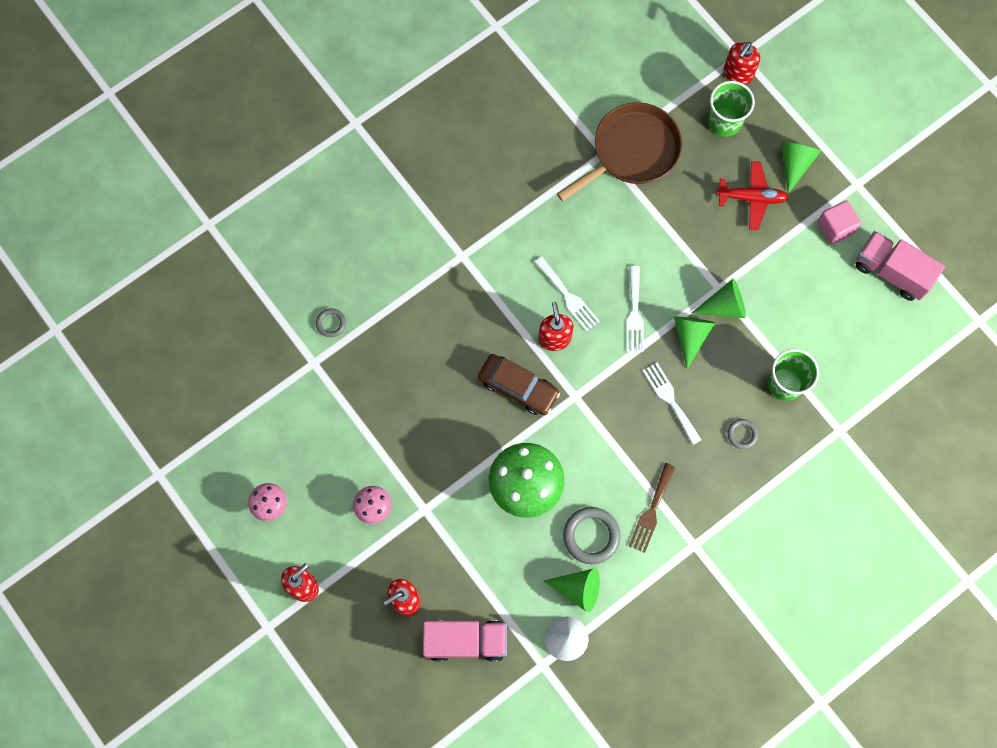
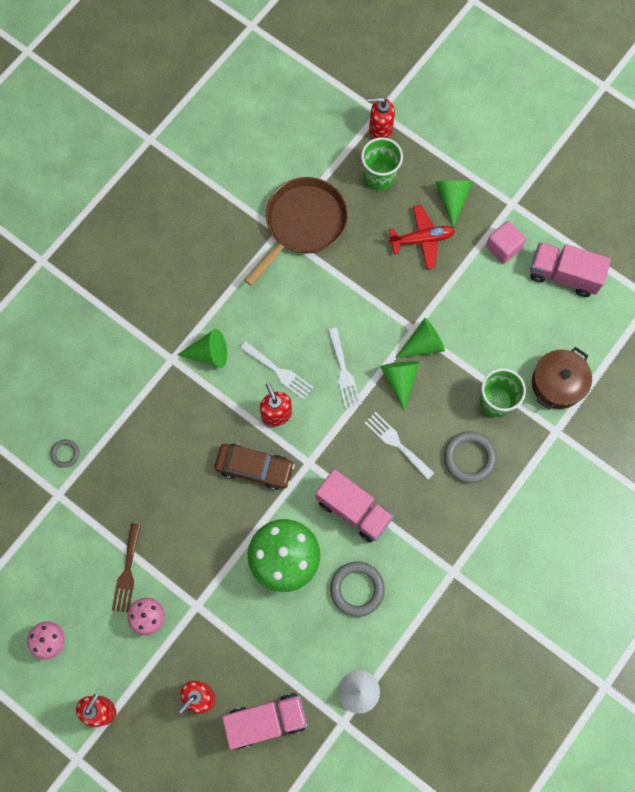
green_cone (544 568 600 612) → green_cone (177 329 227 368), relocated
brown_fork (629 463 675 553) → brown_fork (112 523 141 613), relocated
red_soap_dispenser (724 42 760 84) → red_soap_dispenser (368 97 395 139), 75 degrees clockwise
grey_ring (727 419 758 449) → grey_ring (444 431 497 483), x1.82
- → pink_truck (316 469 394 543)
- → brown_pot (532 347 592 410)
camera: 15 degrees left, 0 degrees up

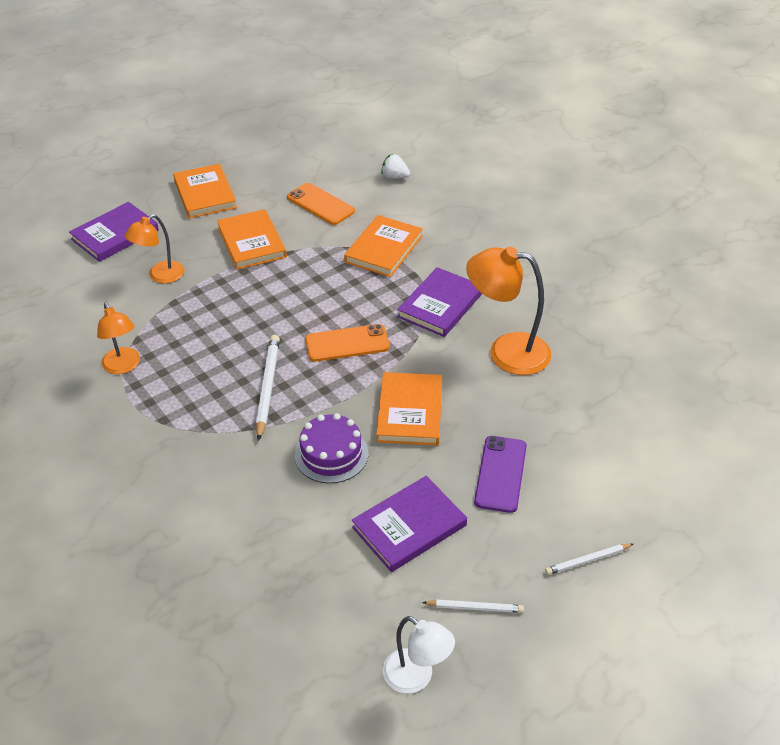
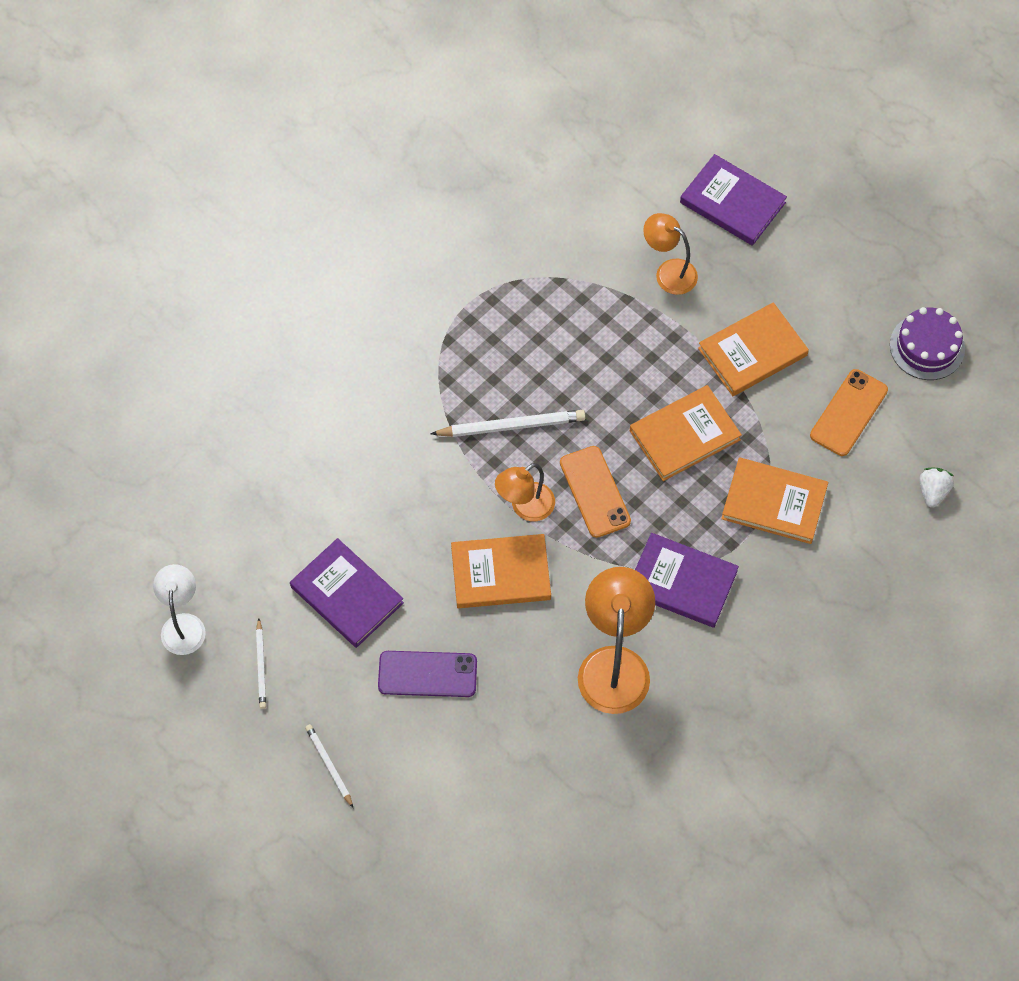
orange_lamp (97 303 140 374) → orange_lamp (495 463 555 521), relocated
orange_book (173 164 237 218) → orange_book (630 385 742 481), relocated
purple_cake (294 413 368 483) → purple_cake (890 307 965 380), relocated
white_lamp (383 616 455 693) → white_lamp (153 564 206 655), 150 degrees clockwise
camera: 80 degrees right, 20 degrees up

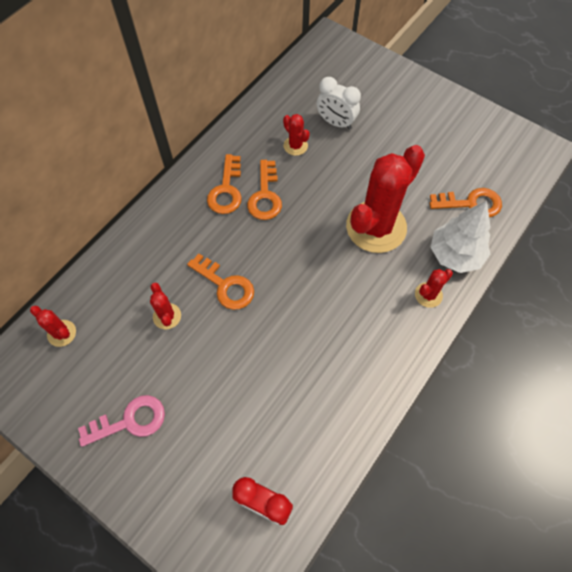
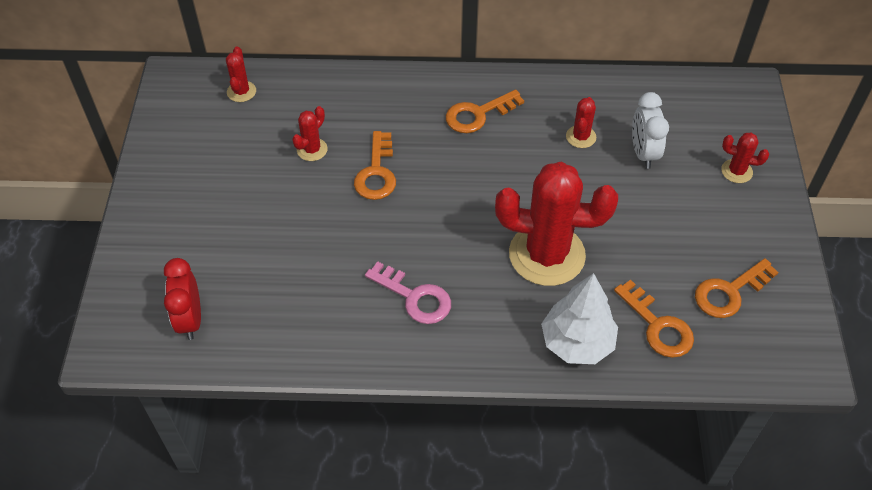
pink_key (78 395 165 447) → pink_key (365 261 451 324), relocated
orange_key (247 160 282 220) → orange_key (695 258 778 318), relocated
red_cactus (415 269 453 308) → red_cactus (721 133 769 183), relocated
camera: 55 degrees right, 10 degrees down

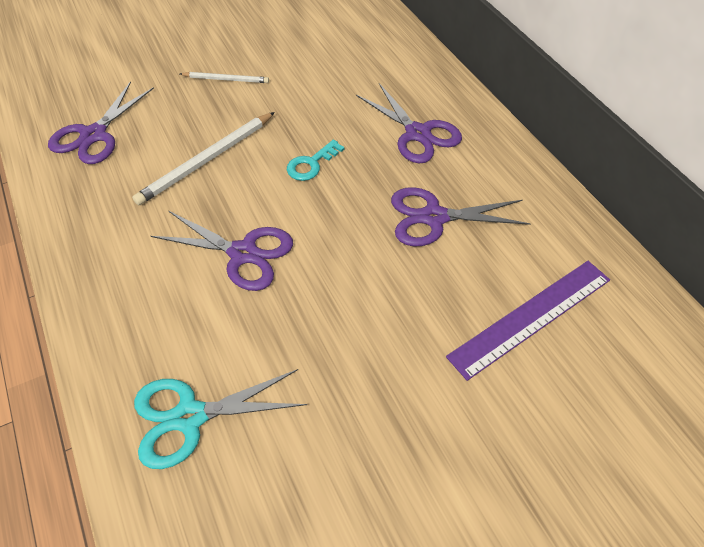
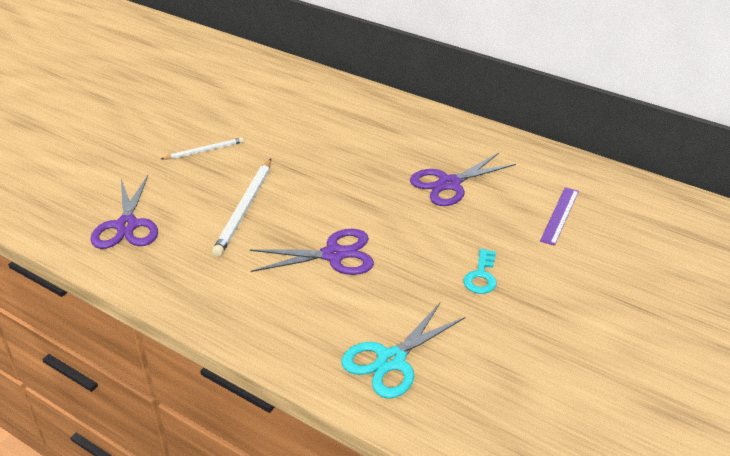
turquoise_key (287 140 345 181) → turquoise_key (463 249 497 294), relocated
purple_scissors (356 83 462 163) → -
purple_ruler (446 261 610 381) → purple_ruler (540 187 579 246), x0.63
camera: 30 degrees left, 15 degrees down

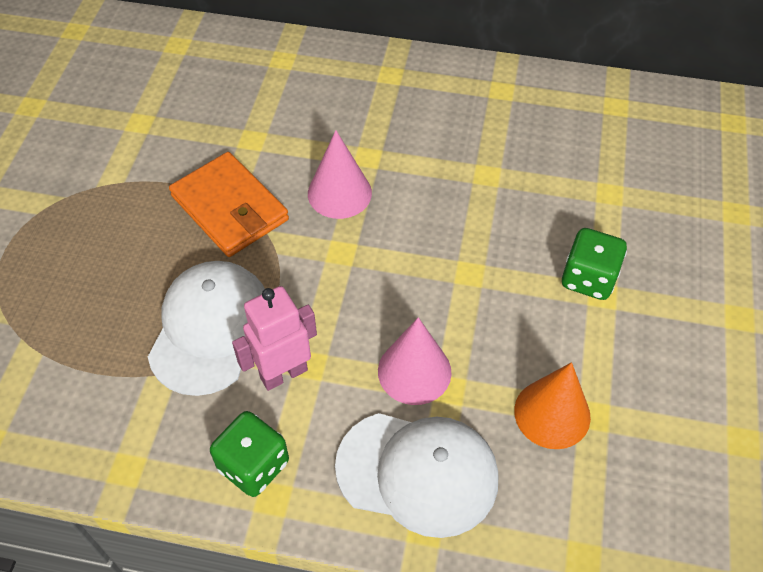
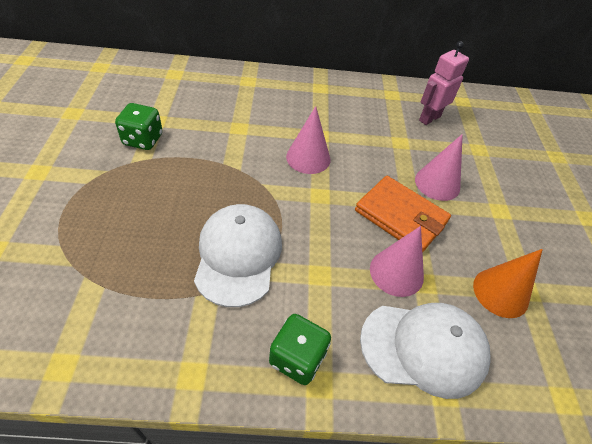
orange_wallet (169 152 289 257) → orange_wallet (355 176 451 253), relocated
pink_robot (232 286 317 391) → pink_robot (419 41 469 125), relocated
green_dice (562 228 627 300) → green_dice (115 103 162 150), relocated
- → pink_cone (415 134 463 201)
camera: 15 degrees left, 5 degrees down

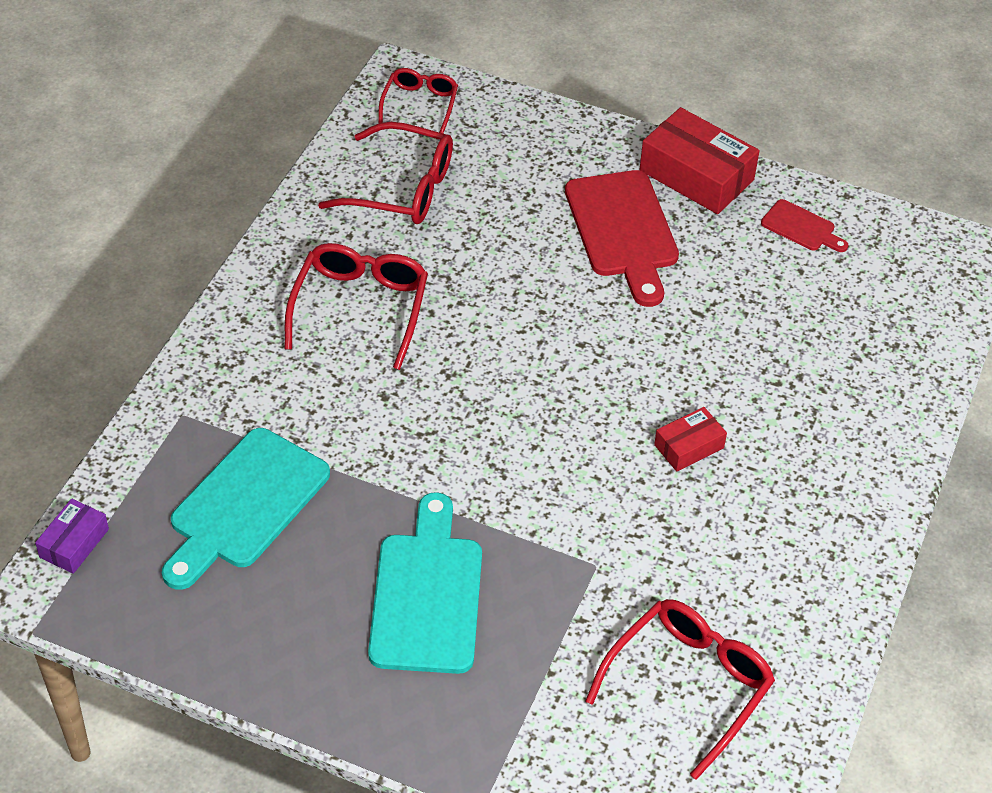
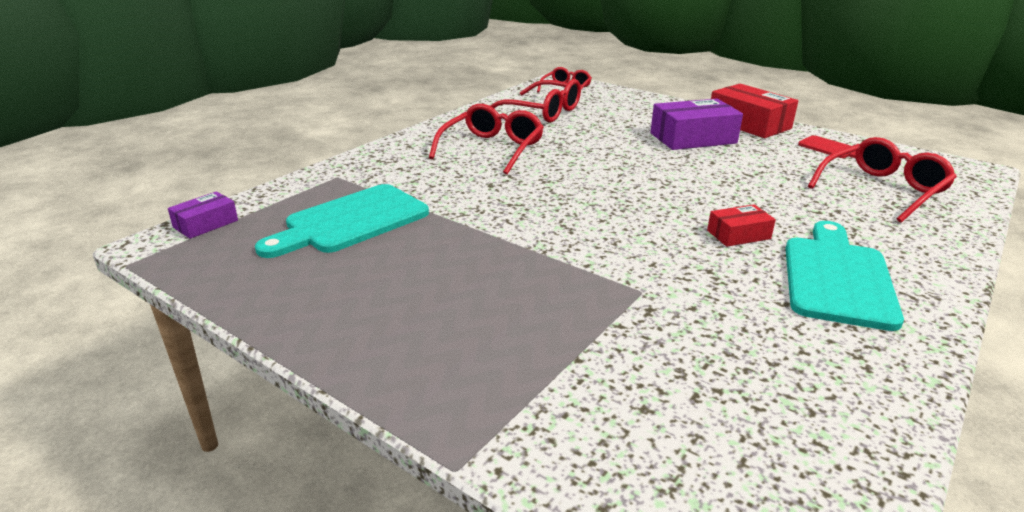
turquoise_cutting_board (368 492 482 674) → turquoise_cutting_board (785 221 904 331), relocated
red_cutting_board (565 170 679 307) → purple_box (650 99 743 150)
red_glasses (585 599 775 780) → red_glasses (808 137 957 223), relocated
camera: 15 degrees right, 20 degrees down

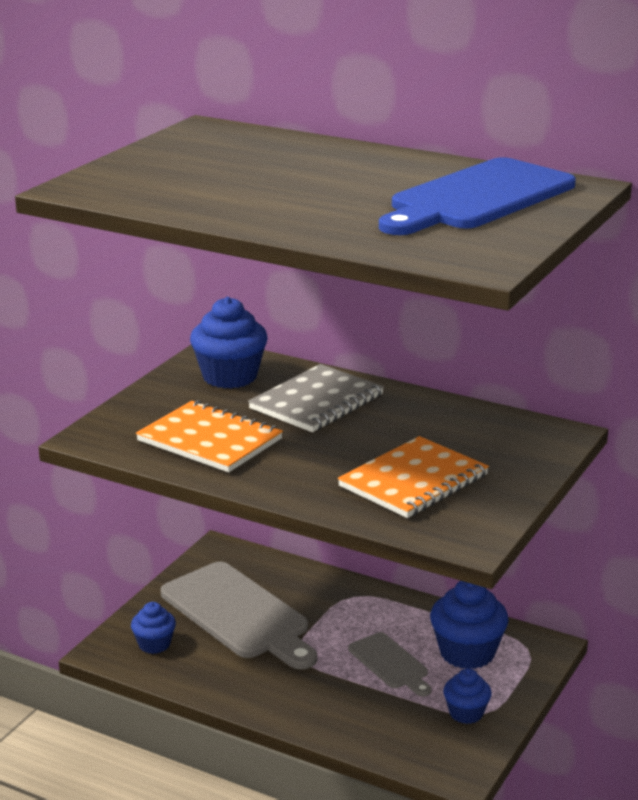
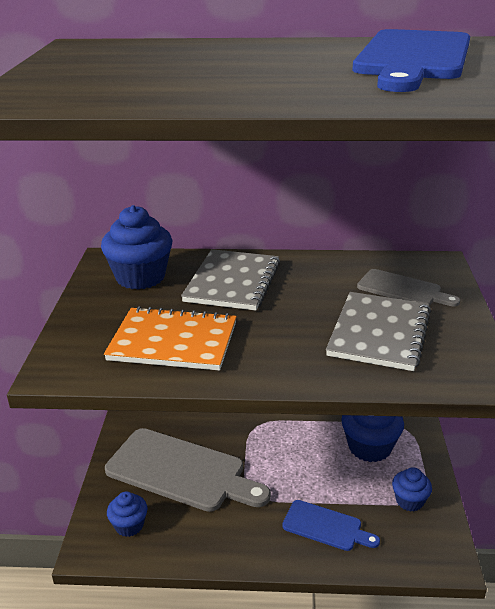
orange_notebook (338 436 489 518) → grey_notebook (326 292 431 371)
grey_cutting_board (348 632 431 697) → grey_cutting_board (357 269 460 306), relocated
- → blue_cutting_board (282 500 380 551)
camera: 25 degrees left, 5 degrees up

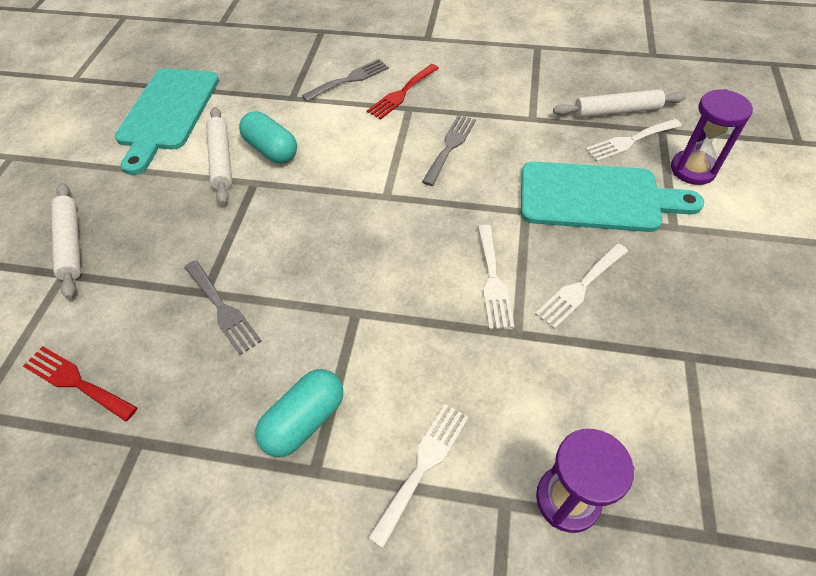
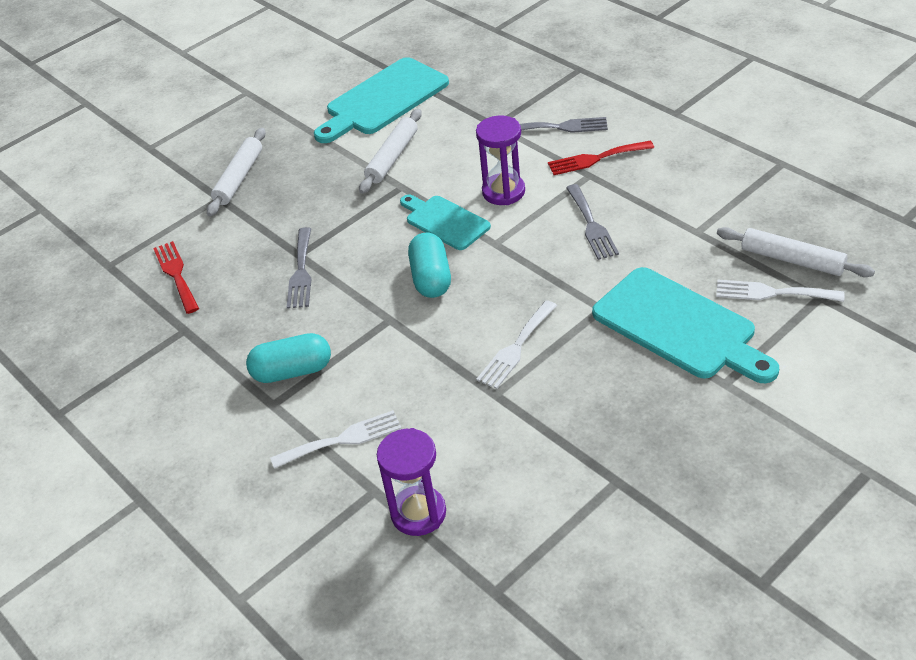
turquoise_capsule (239 111 297 164) → turquoise_capsule (408 233 451 298), relocated
grey_fork (422 115 476 186) → grey_fork (566 184 619 260), 105 degrees clockwise
white_fork (535 243 628 329) → -
purple_hourglass (671 89 753 185) → purple_hourglass (476 115 525 205), relocated
- → turquoise_cutting_board (400 195 491 250)
camera: 40 degrees right, 10 degrees down

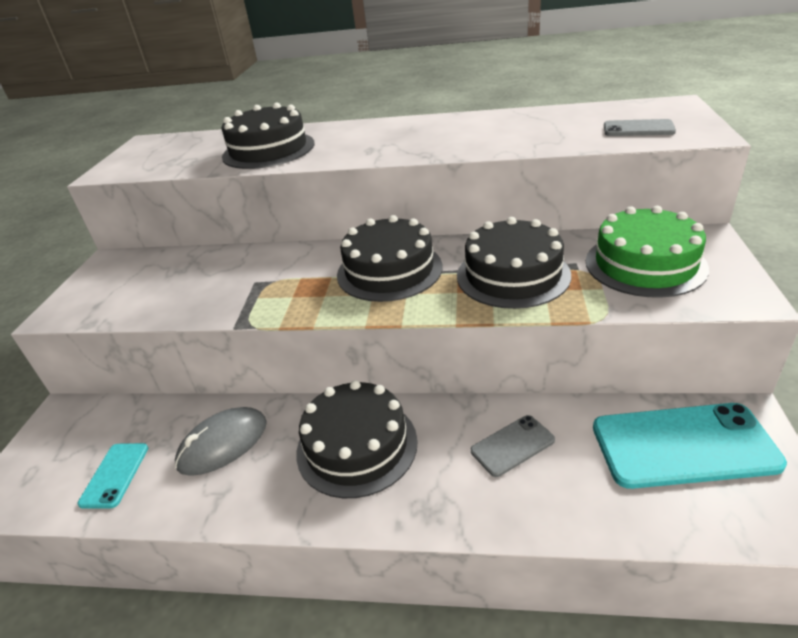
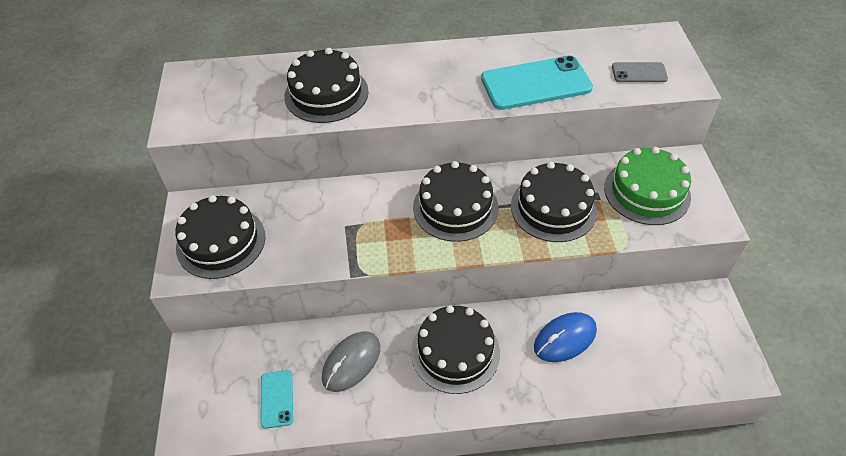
grey_phone (471 415 555 477) → blue_mouse (534 312 597 362)
turquoise_phone (593 403 787 489) → turquoise_phone (481 55 593 110), relocated
- → black_cake (175 195 266 279)
camera: 15 degrees left, 15 degrees up

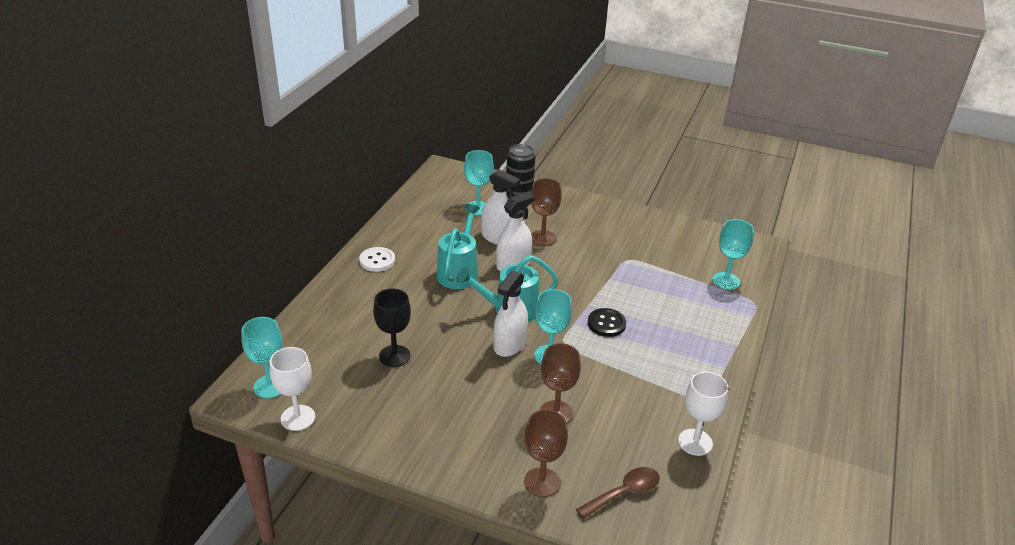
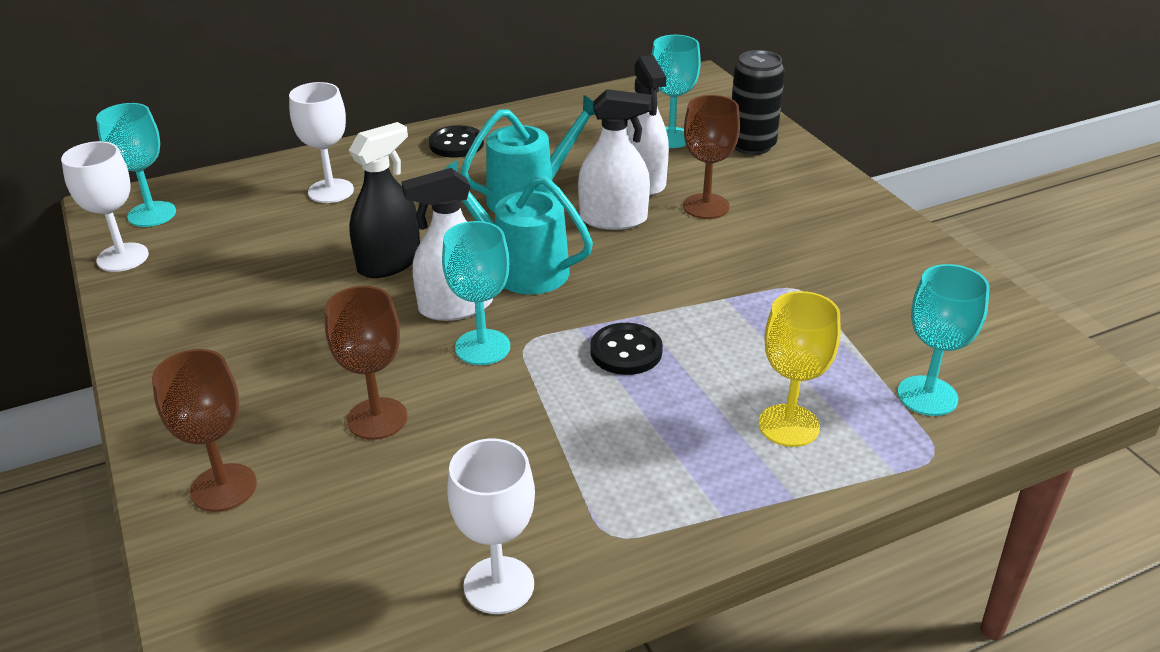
white_button (359 247 395 272) → black_button (429 125 484 158)
black_goblet (373 289 411 367) → -
brown_spoon (576 467 660 519) → -
- → white_goblet (289 82 354 203)
- → black_spray_bottle (349 122 420 278)
- → yellow_goblet (759 291 841 447)
camera: 45 degrees right, 0 degrees up

